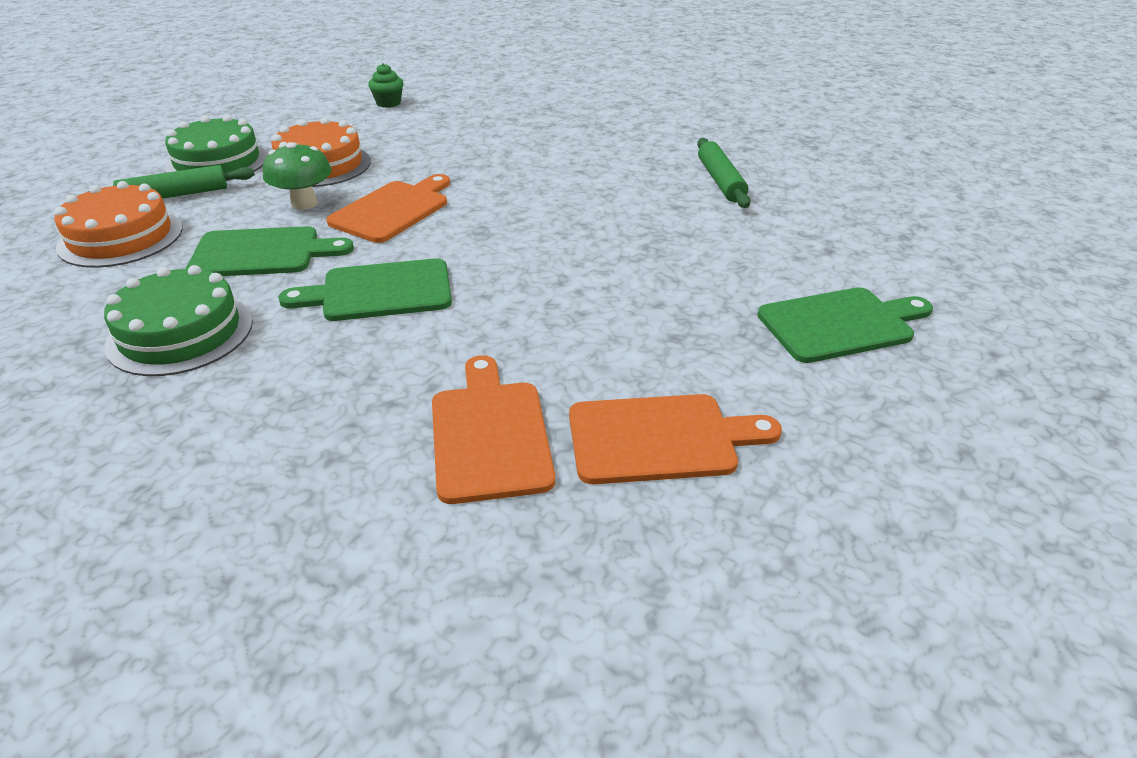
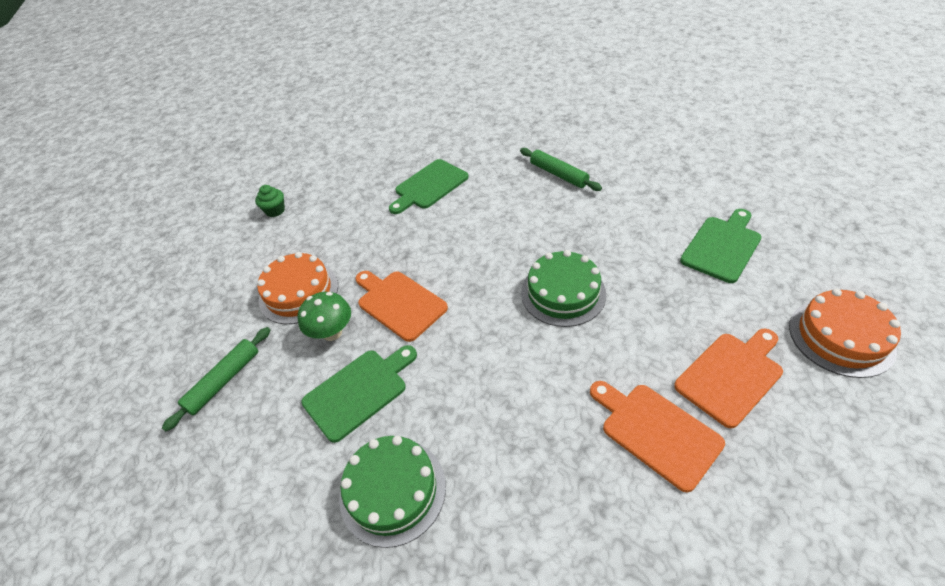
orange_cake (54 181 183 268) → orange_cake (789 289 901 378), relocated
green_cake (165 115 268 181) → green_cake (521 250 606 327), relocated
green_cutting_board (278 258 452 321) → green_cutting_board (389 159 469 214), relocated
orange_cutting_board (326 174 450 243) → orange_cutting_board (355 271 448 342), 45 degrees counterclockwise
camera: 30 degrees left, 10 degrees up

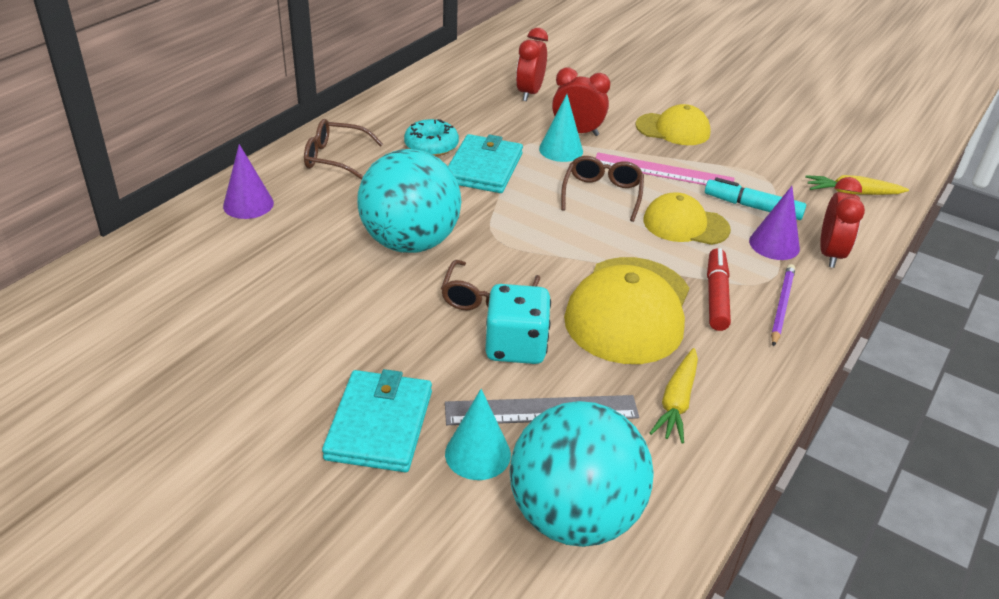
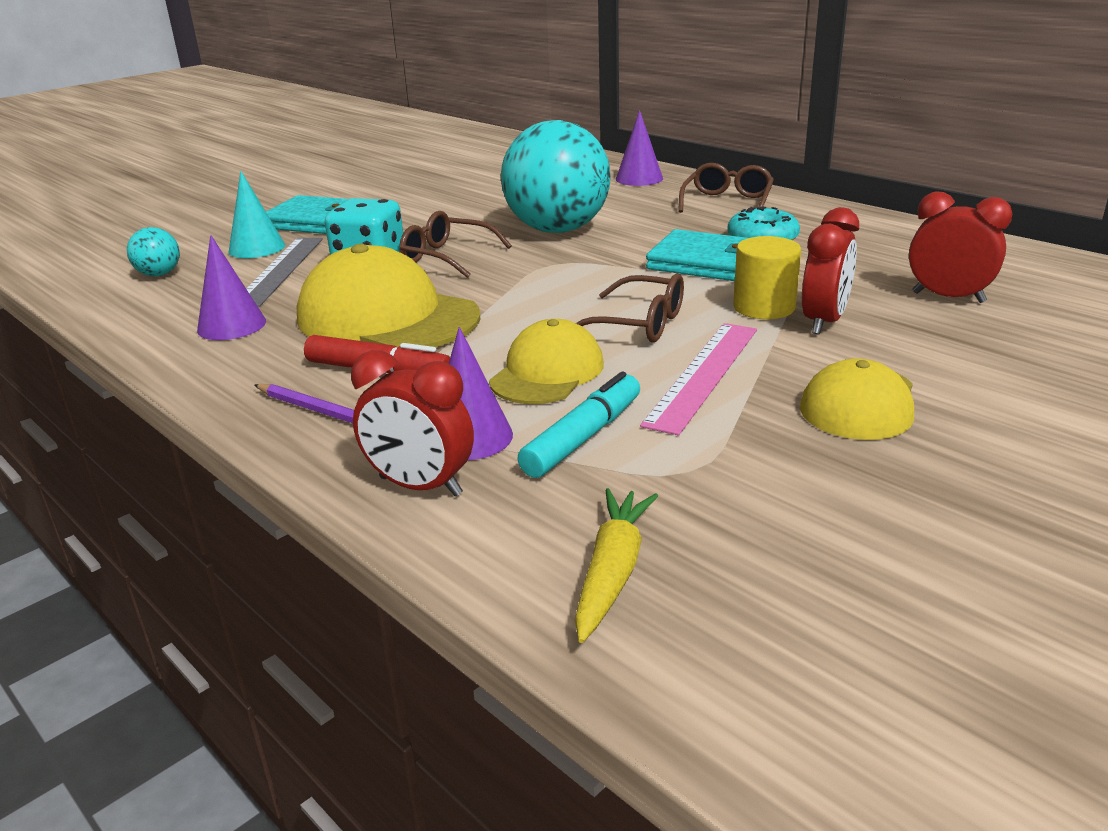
turquoise_ball (510 401 654 547) → turquoise_ball (127 227 180 276), x0.42
turquoise_cone (539 94 583 162) → yellow_cylinder (733 236 801 319)
yellow_carrot (650 348 698 444) → purple_cone (197 235 266 340)
camera: 105 degrees right, 10 degrees down

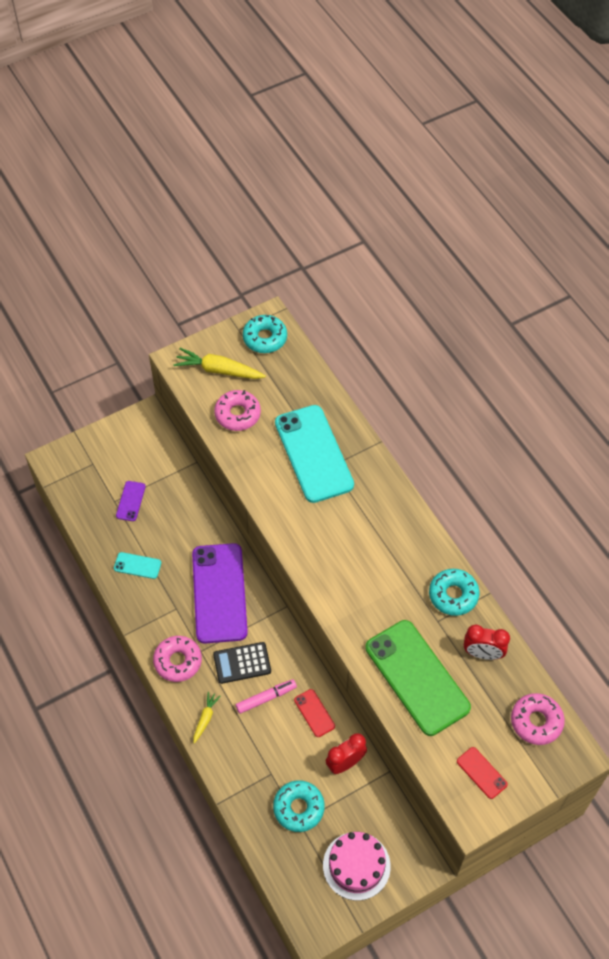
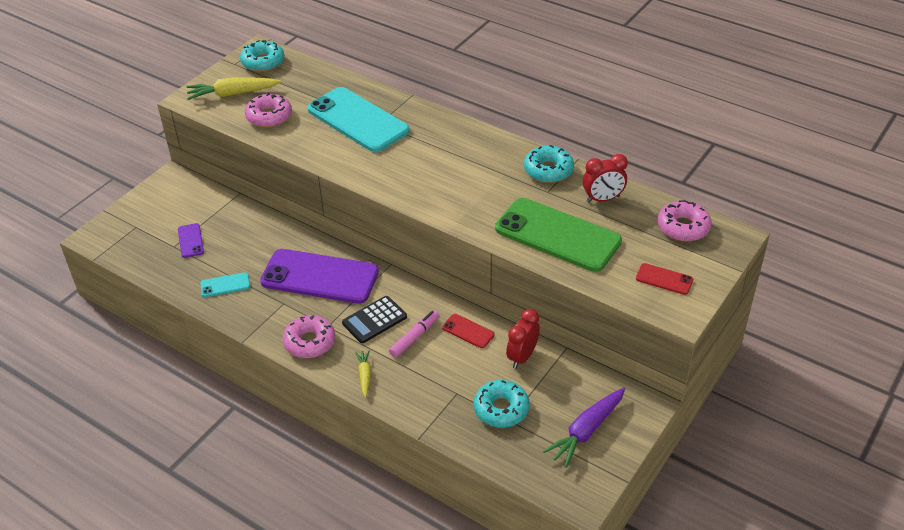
purple_phone (192 543 248 644) → purple_phone (260 249 379 304), 45 degrees counterclockwise
pink_cake (323 832 391 901) → purple_carrot (543 388 625 468)
camera: 25 degrees left, 15 degrees down

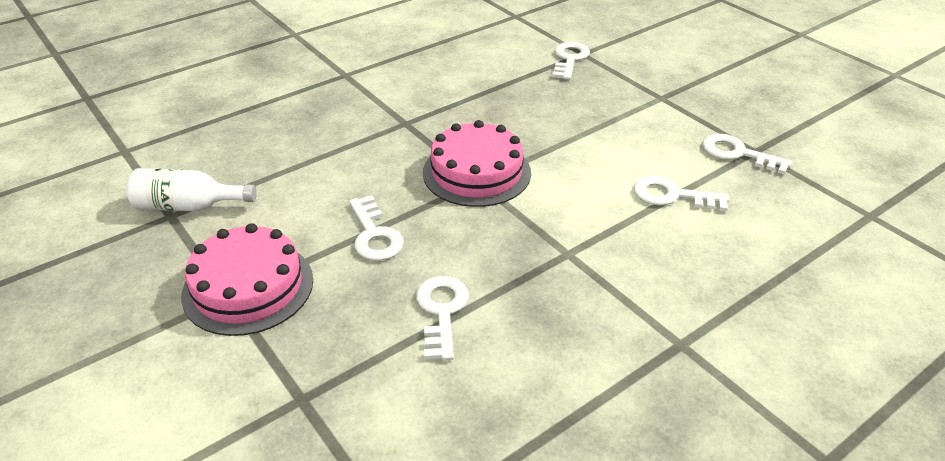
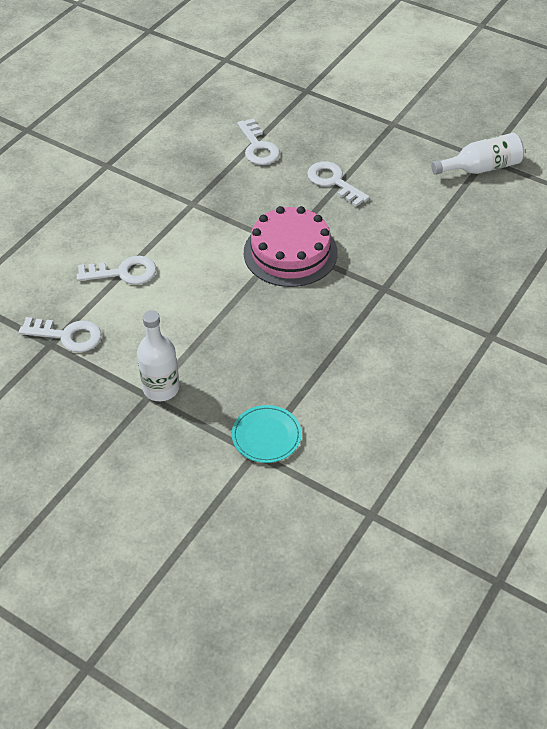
pink_cake (181 223 313 336) → -
white_key (552 42 590 80) → turquoise_plate (232 405 302 463)
- → white_bottle (137 310 180 401)
camera: 160 degrees right, 10 degrees up

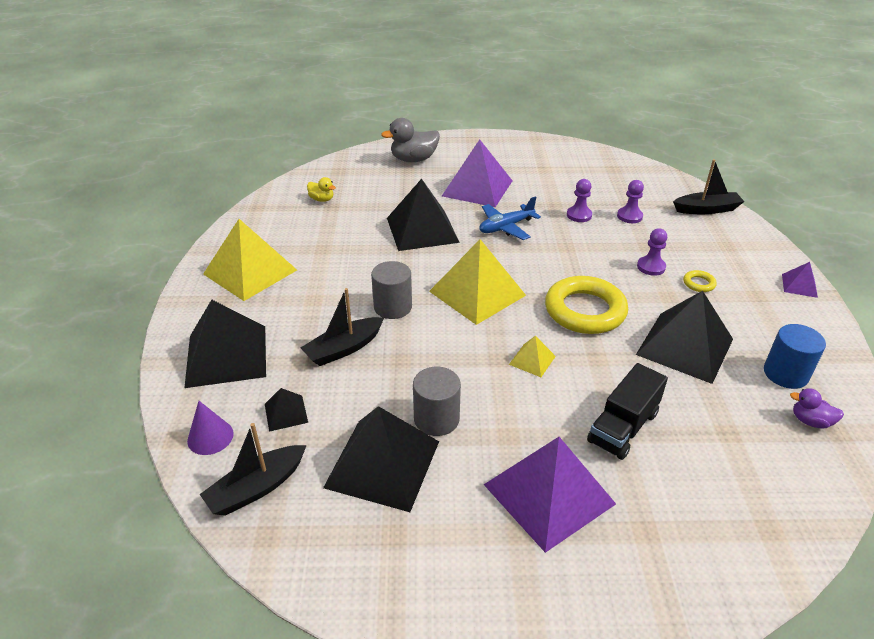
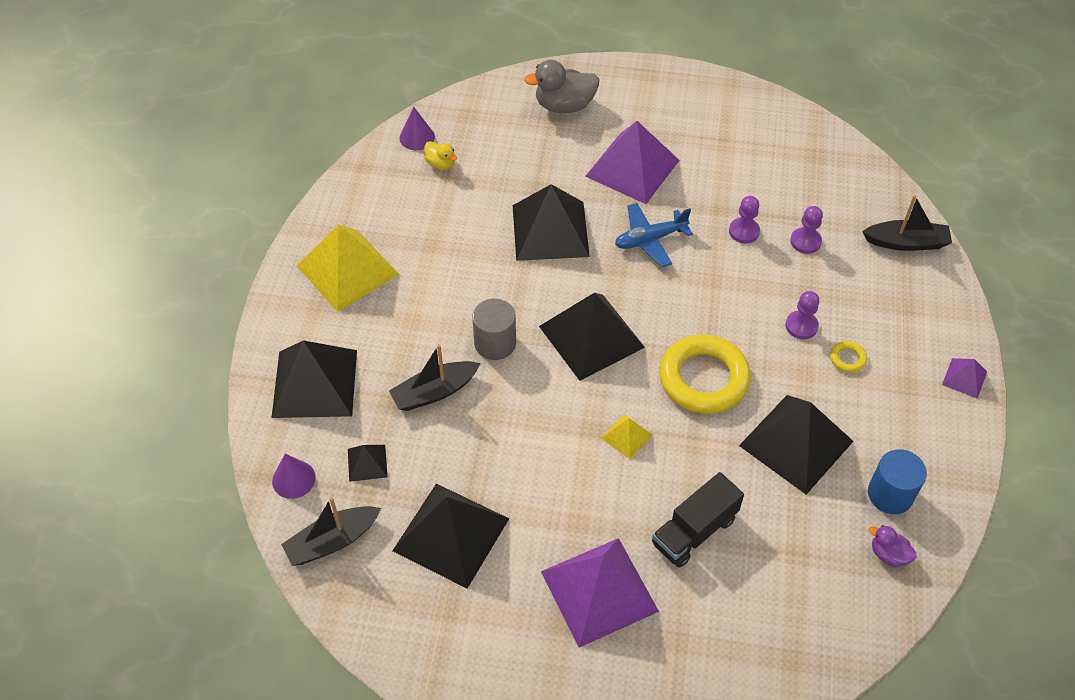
grey_cylinder (413 367 461 436) → -
yellow_pyramid (429 239 526 325) → black_pyramid (539 292 645 381)
- → purple_cone (400 107 435 150)
camera: 10 degrees right, 15 degrees up

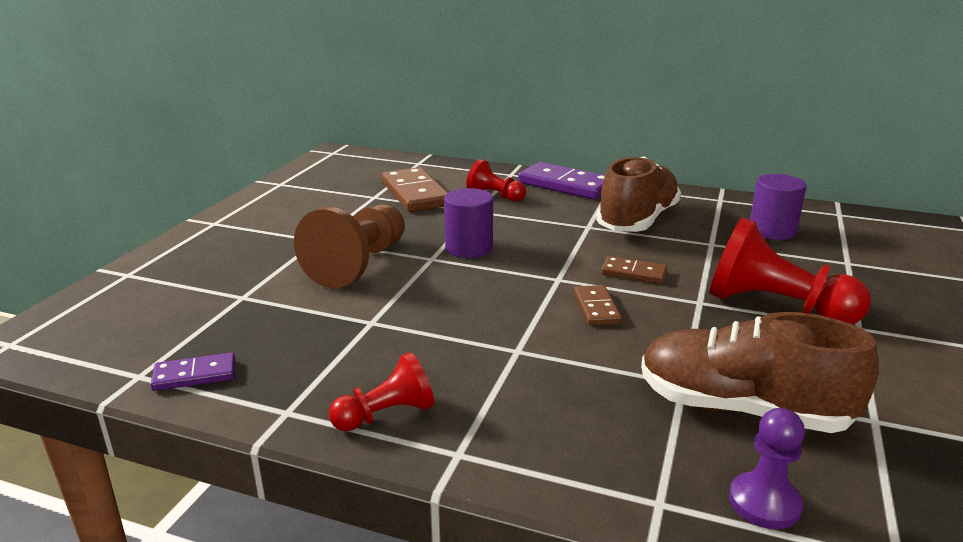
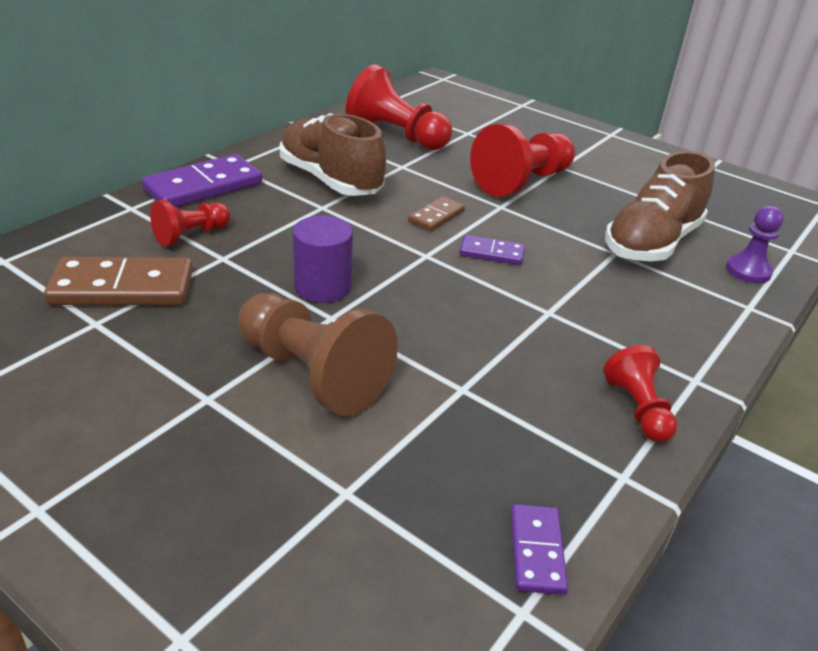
brown_domino (574 285 622 326) → purple_domino (459 235 525 265)
purple_cylinder (750 174 807 240) → red_pawn (346 64 452 150)
camera: 75 degrees left, 10 degrees up

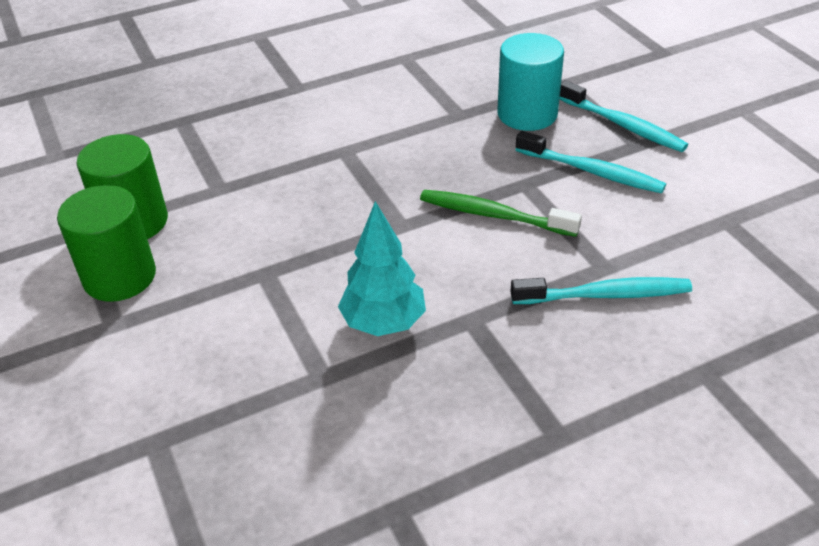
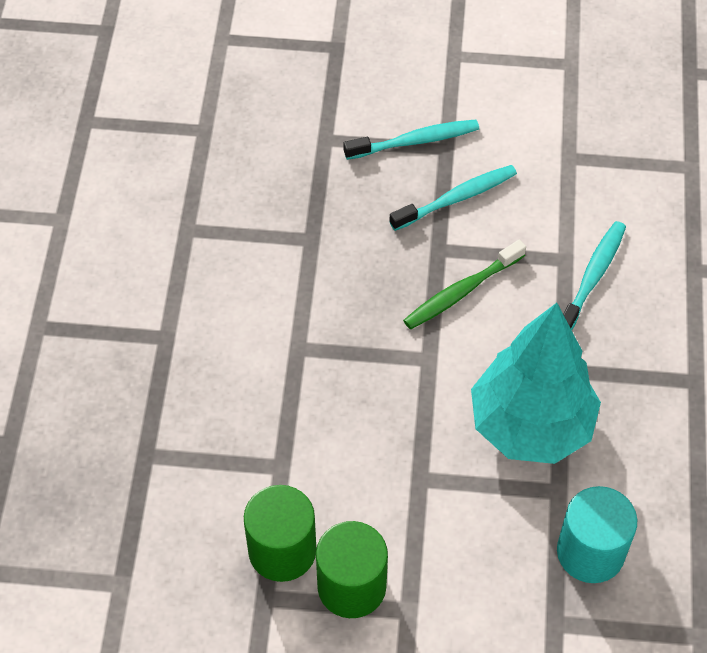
turquoise_tree (338 201 426 336) → turquoise_tree (471 303 601 464), x1.75
turquoise_cylinder (497 33 564 131) → turquoise_cylinder (557 486 637 583), relocated
camera: 60 degrees left, 15 degrees up

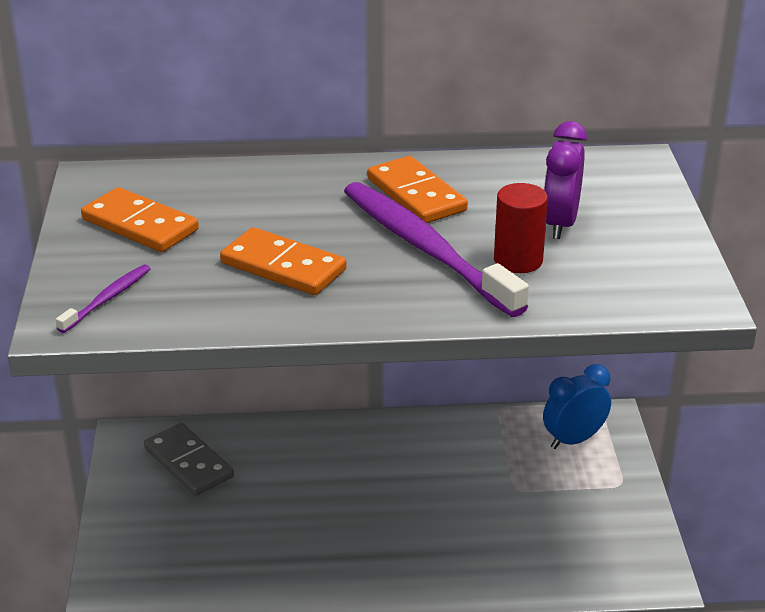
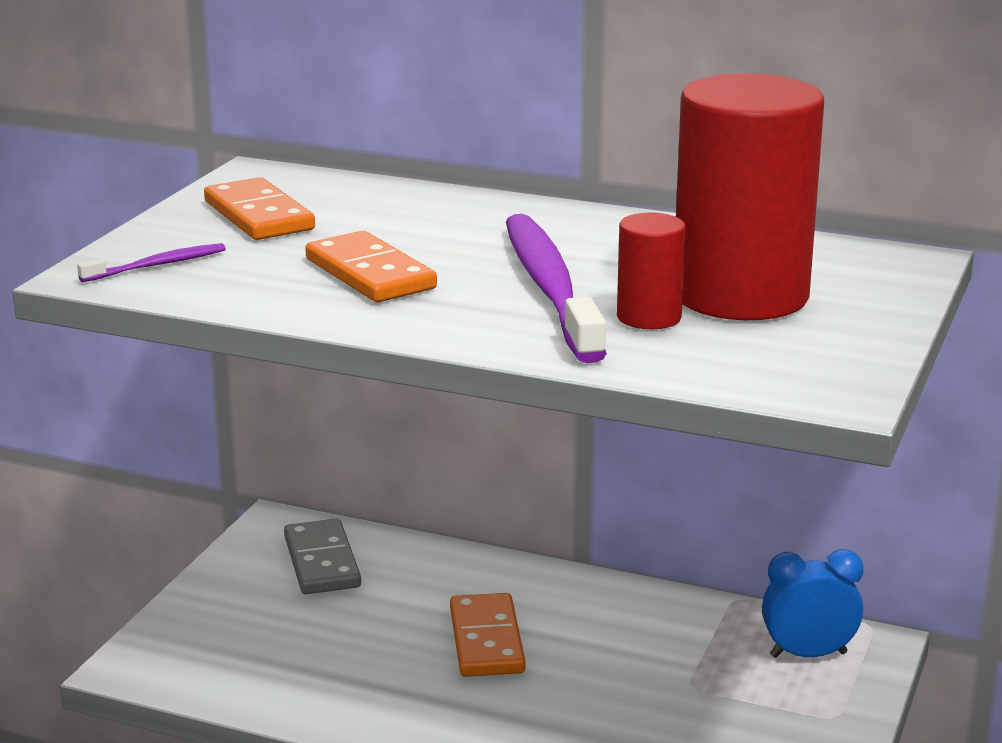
orange_domino (367 156 468 223) → orange_domino (450 593 526 677), relocated
purple_clock (544 121 587 239) → red_cylinder (676 73 824 320)
camera: 25 degrees right, 10 degrees down

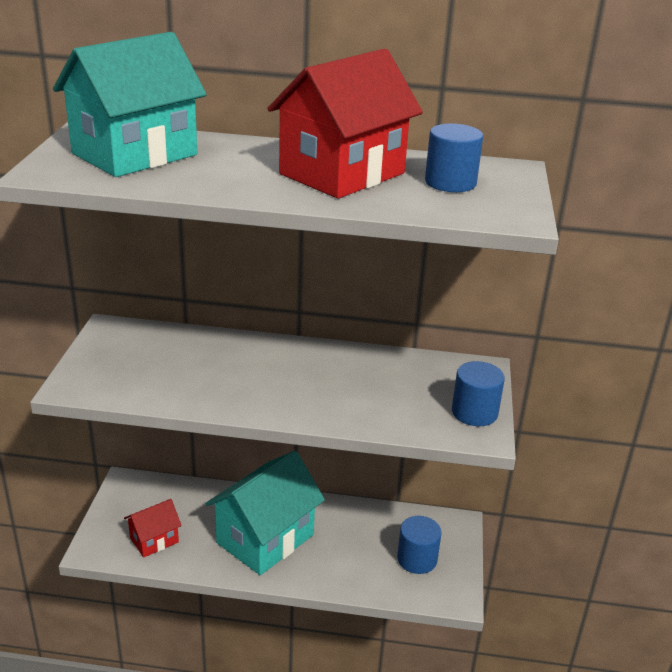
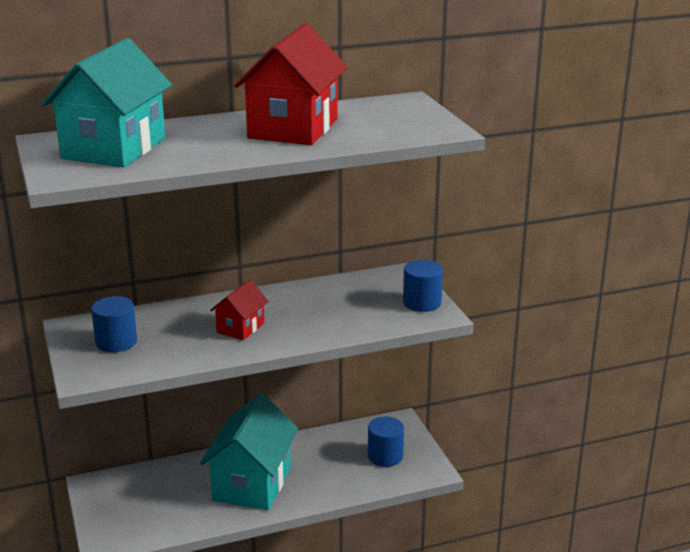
red_house (124 499 182 558) → red_house (210 280 268 340), relocated
blue_cylinder (425 123 483 192) → blue_cylinder (91 296 137 352), relocated
camera: 25 degrees left, 5 degrees down

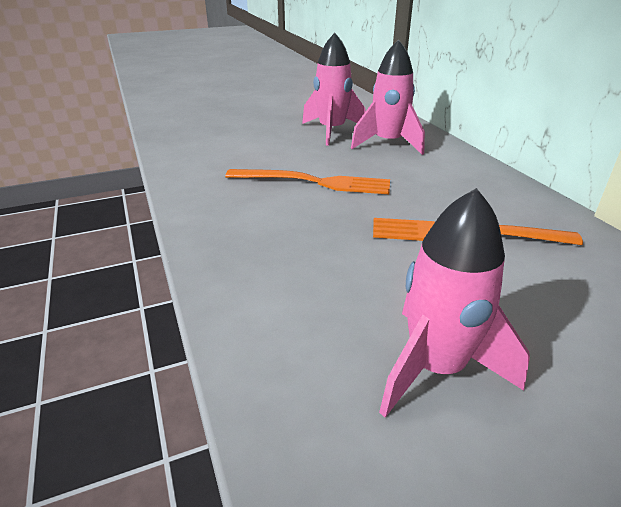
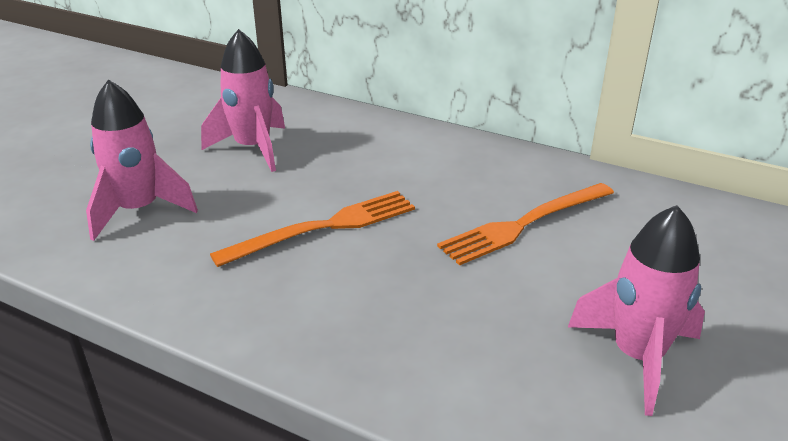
pink_rocket (351 40 425 155) → pink_rocket (86 79 198 241), relocated
camera: 40 degrees left, 0 degrees up

